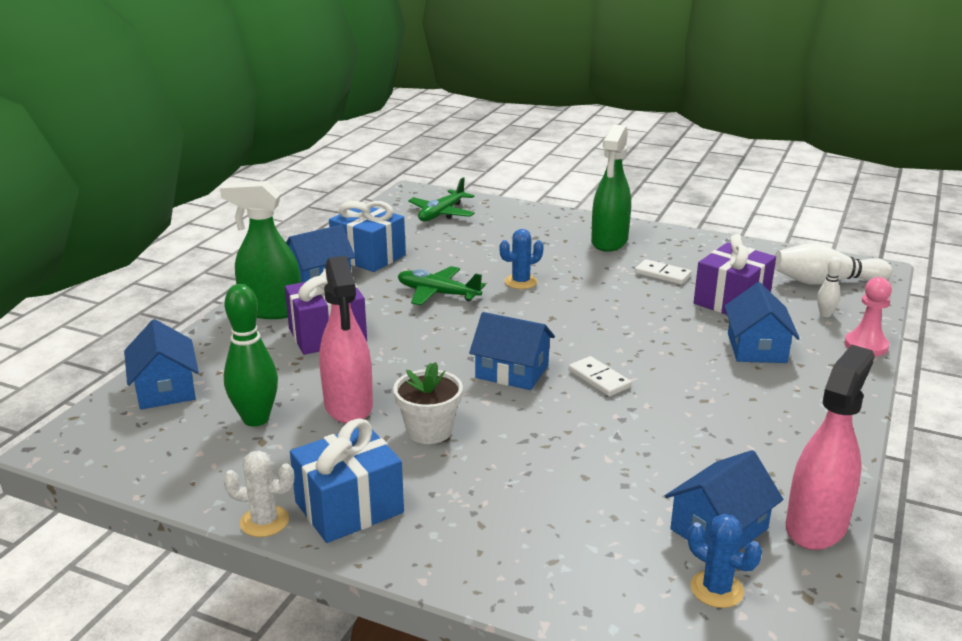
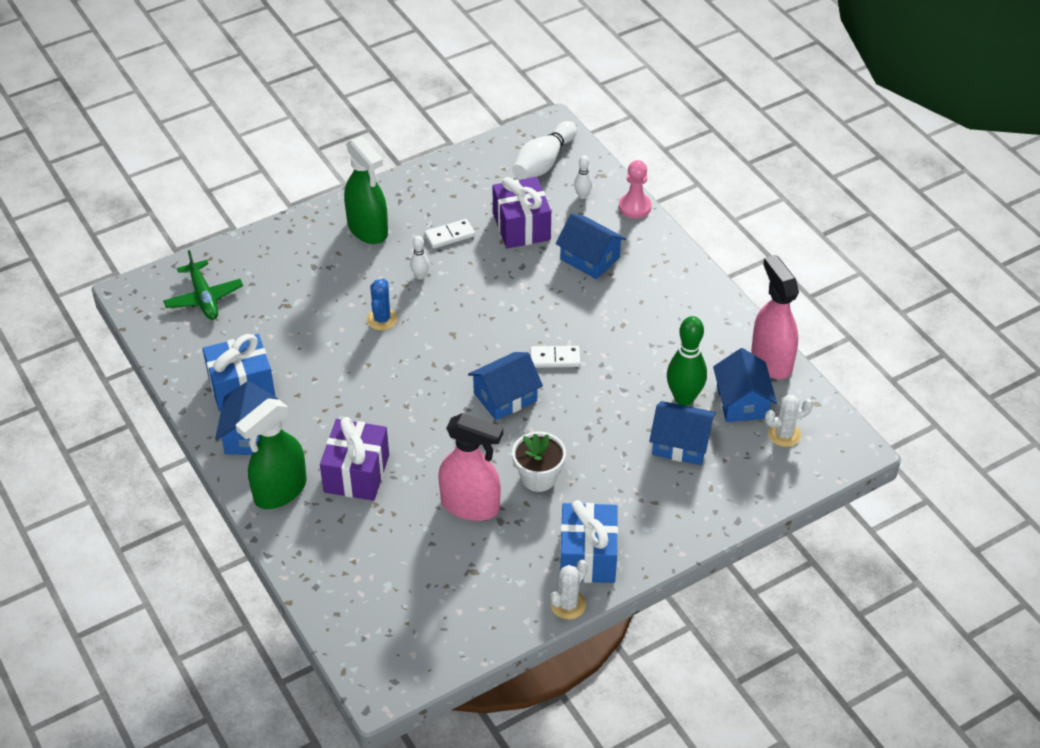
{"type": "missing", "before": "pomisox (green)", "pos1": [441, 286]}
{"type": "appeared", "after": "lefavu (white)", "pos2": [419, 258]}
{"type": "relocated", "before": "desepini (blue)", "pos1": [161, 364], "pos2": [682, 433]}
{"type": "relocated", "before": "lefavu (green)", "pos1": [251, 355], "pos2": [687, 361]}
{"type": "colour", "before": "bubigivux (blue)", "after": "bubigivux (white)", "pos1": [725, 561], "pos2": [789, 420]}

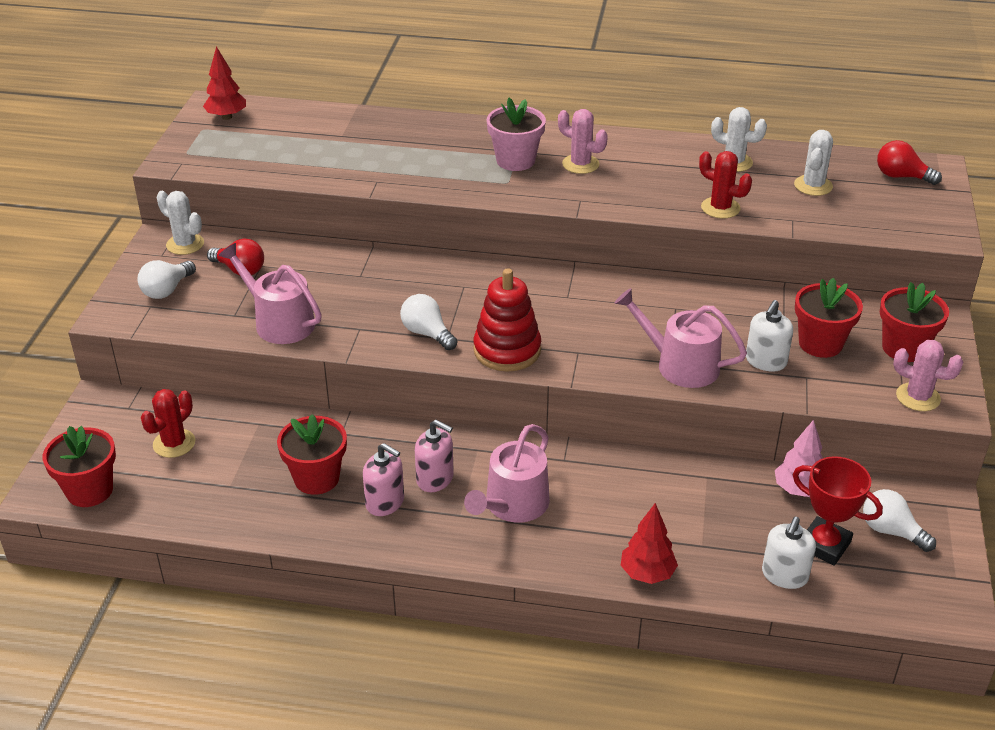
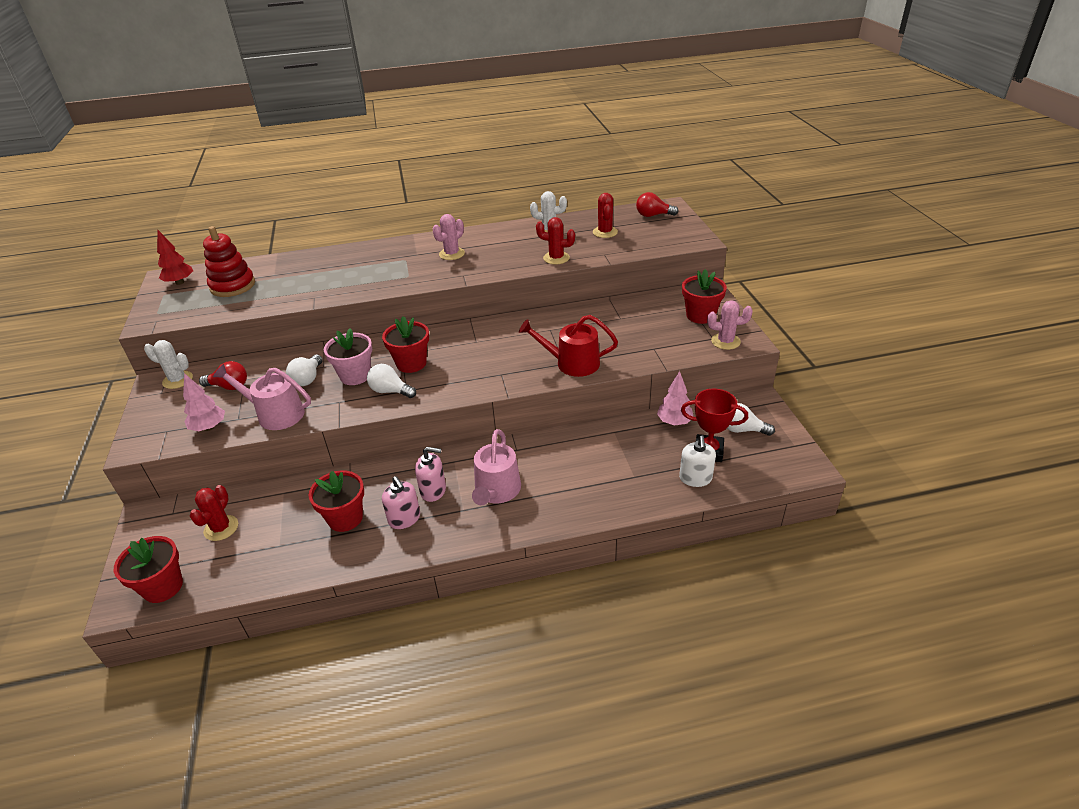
{"type": "missing", "before": "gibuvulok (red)", "pos1": [649, 543]}
{"type": "missing", "before": "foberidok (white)", "pos1": [769, 336]}
{"type": "appeared", "after": "gibuvulok (pink)", "pos2": [204, 402]}
{"type": "relocated", "before": "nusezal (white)", "pos1": [166, 279], "pos2": [304, 370]}
{"type": "relocated", "before": "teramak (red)", "pos1": [507, 320], "pos2": [229, 261]}
{"type": "relocated", "before": "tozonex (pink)", "pos1": [516, 134], "pos2": [348, 356]}
{"type": "relocated", "before": "tozonex (red)", "pos1": [829, 318], "pos2": [405, 344]}
{"type": "colour", "before": "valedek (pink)", "after": "valedek (red)", "pos1": [681, 338], "pos2": [568, 346]}
{"type": "colour", "before": "bubigivux (white)", "after": "bubigivux (red)", "pos1": [813, 163], "pos2": [605, 215]}
{"type": "spun", "before": "foberidok (pink)", "pos1": [383, 479], "pos2": [401, 502], "turn": 45}
{"type": "spun", "before": "bubigivux (pink)", "pos1": [583, 141], "pos2": [449, 237], "turn": -60}

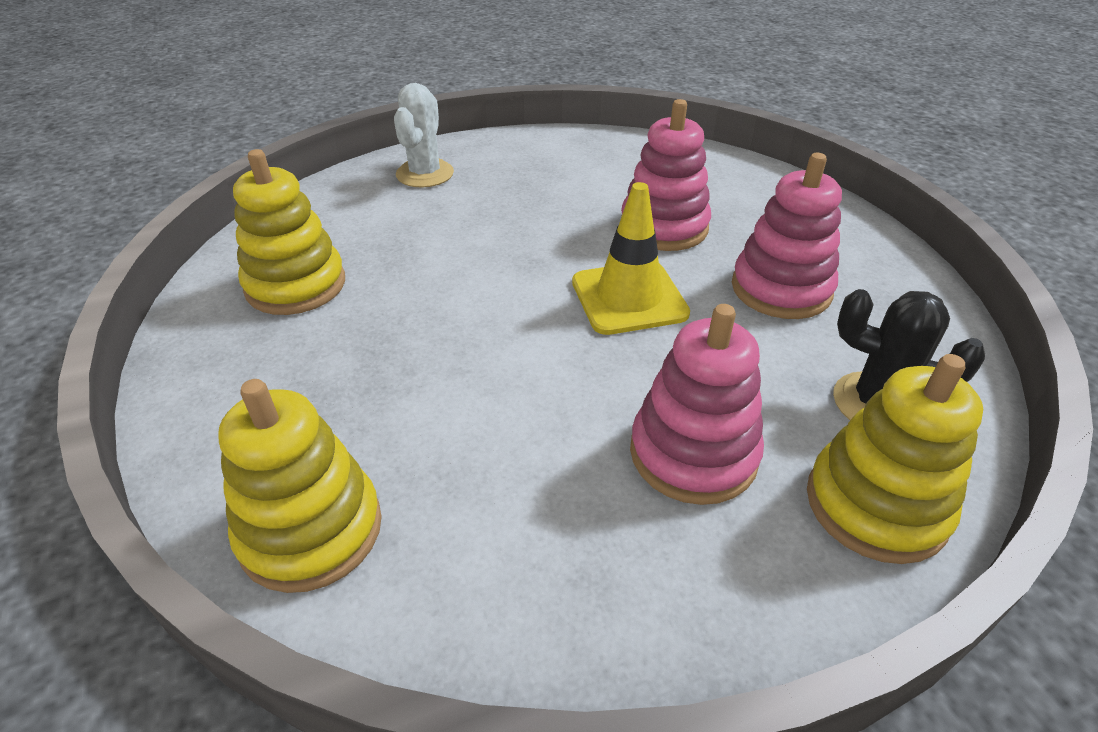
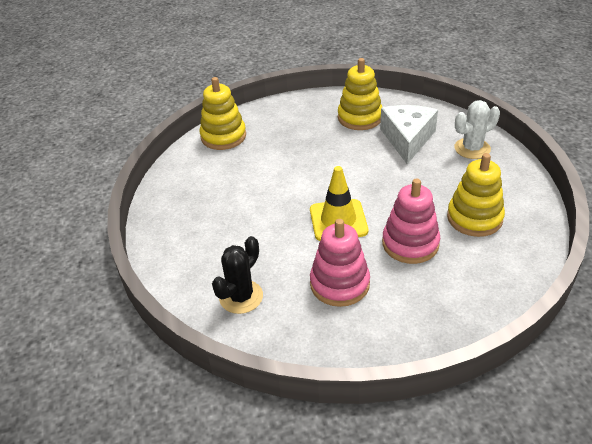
{"type": "missing", "before": "teramak (pink)", "pos1": [697, 404]}
{"type": "appeared", "after": "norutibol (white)", "pos2": [409, 134]}
{"type": "relocated", "before": "teramak (yellow)", "pos1": [895, 459], "pos2": [476, 195]}
{"type": "spun", "before": "bubigivux (white)", "pos1": [424, 135], "pos2": [477, 129], "turn": -45}

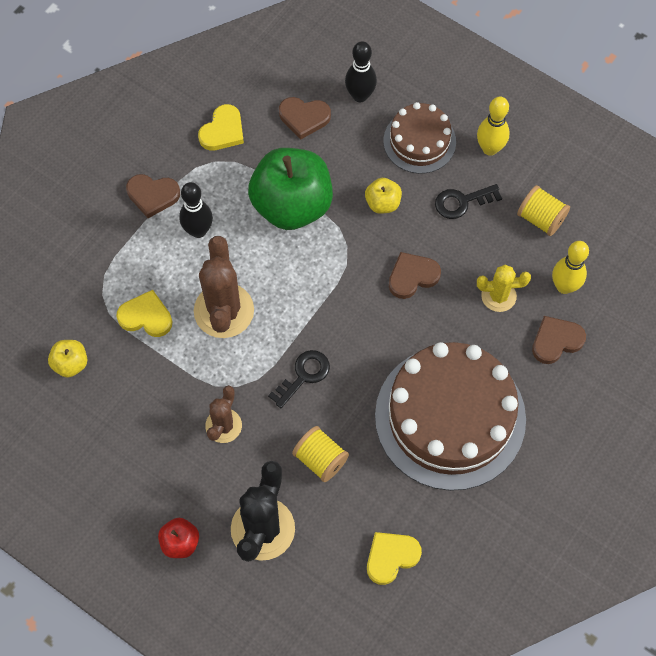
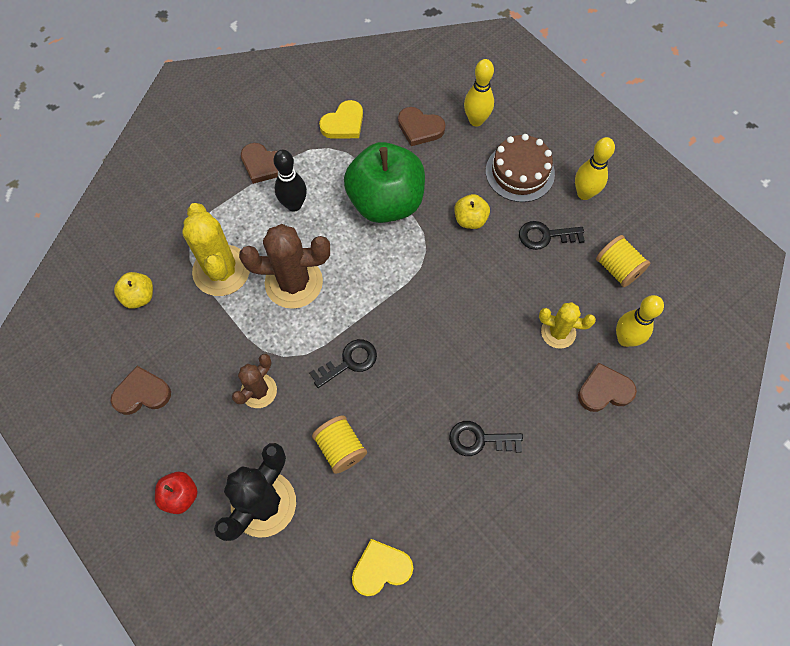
{"type": "relocated", "before": "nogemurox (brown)", "pos1": [415, 275], "pos2": [141, 390]}
{"type": "exchanged", "before": "nogemurox (yellow)", "after": "bubigivux (yellow)", "pos1": [144, 313], "pos2": [216, 249]}
{"type": "exchanged", "before": "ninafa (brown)", "after": "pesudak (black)", "pos1": [450, 416], "pos2": [486, 438]}
{"type": "colour", "before": "lefavu (black)", "after": "lefavu (yellow)", "pos1": [361, 71], "pos2": [479, 93]}
{"type": "spun", "before": "bubigivux (brown)", "pos1": [224, 287], "pos2": [284, 266], "turn": 75}

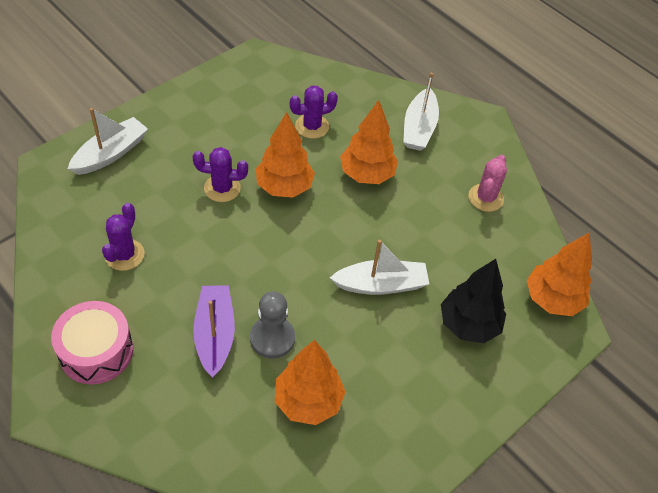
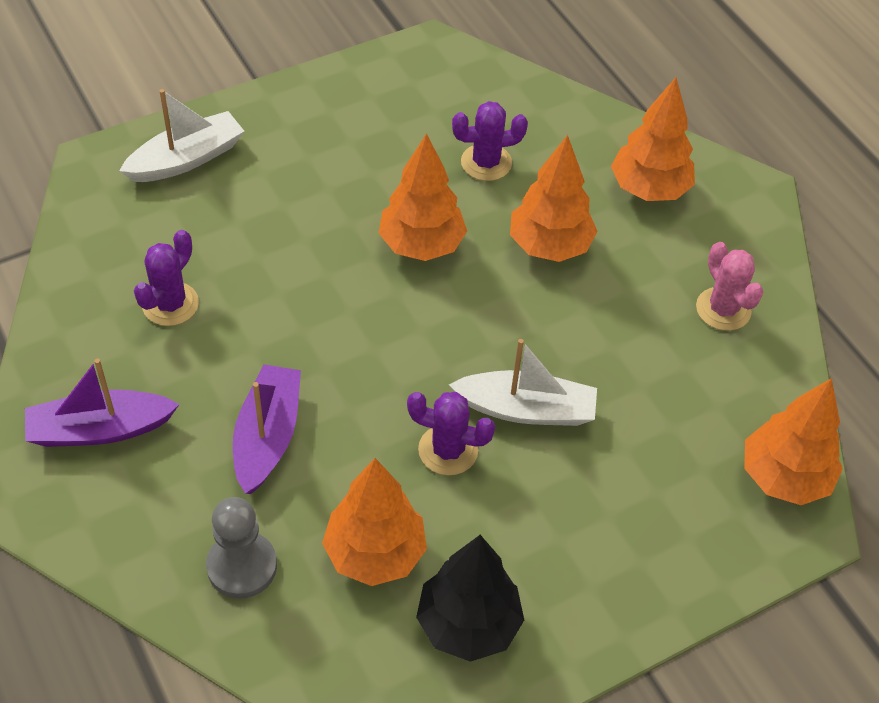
{"type": "relocated", "before": "bubigivux (purple)", "pos1": [220, 174], "pos2": [451, 433]}
{"type": "relocated", "before": "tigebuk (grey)", "pos1": [272, 325], "pos2": [241, 548]}
{"type": "relocated", "before": "gibuvulok (black)", "pos1": [473, 301], "pos2": [470, 598]}
{"type": "exchanged", "before": "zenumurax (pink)", "after": "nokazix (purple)", "pos1": [92, 343], "pos2": [102, 402]}
{"type": "exchanged", "before": "nokazix (white)", "after": "gibuvulok (orange)", "pos1": [421, 112], "pos2": [653, 139]}
{"type": "spun", "before": "bubigivux (pink)", "pos1": [487, 183], "pos2": [729, 286], "turn": -60}

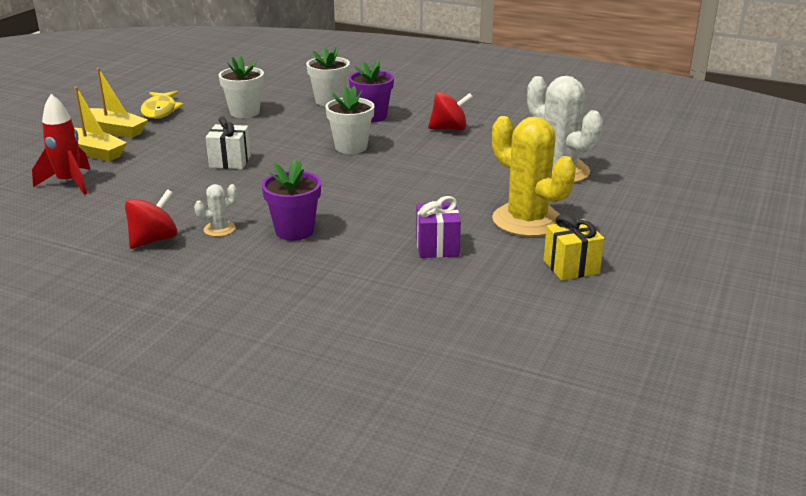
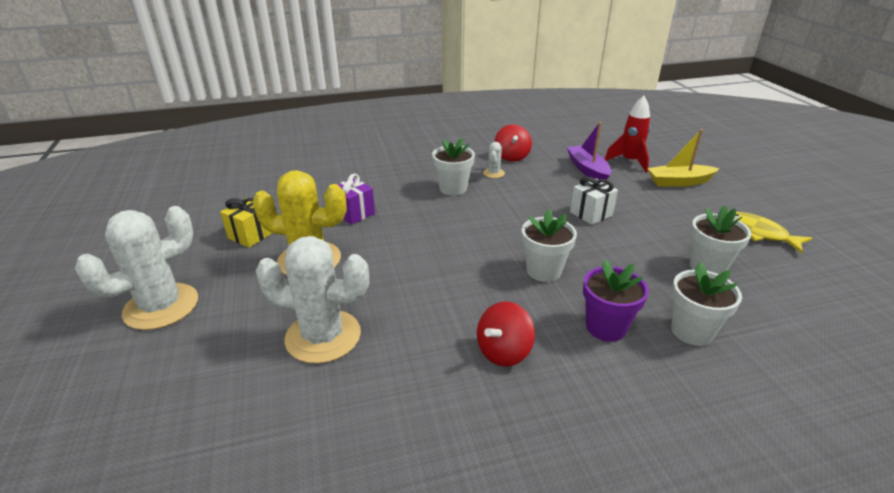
{"type": "missing", "before": "nokazix (yellow)", "pos1": [119, 103]}
{"type": "appeared", "after": "bubigivux (white)", "pos2": [136, 268]}
{"type": "appeared", "after": "nokazix (purple)", "pos2": [589, 152]}
{"type": "colour", "before": "tozonex (purple)", "after": "tozonex (white)", "pos1": [291, 200], "pos2": [453, 167]}

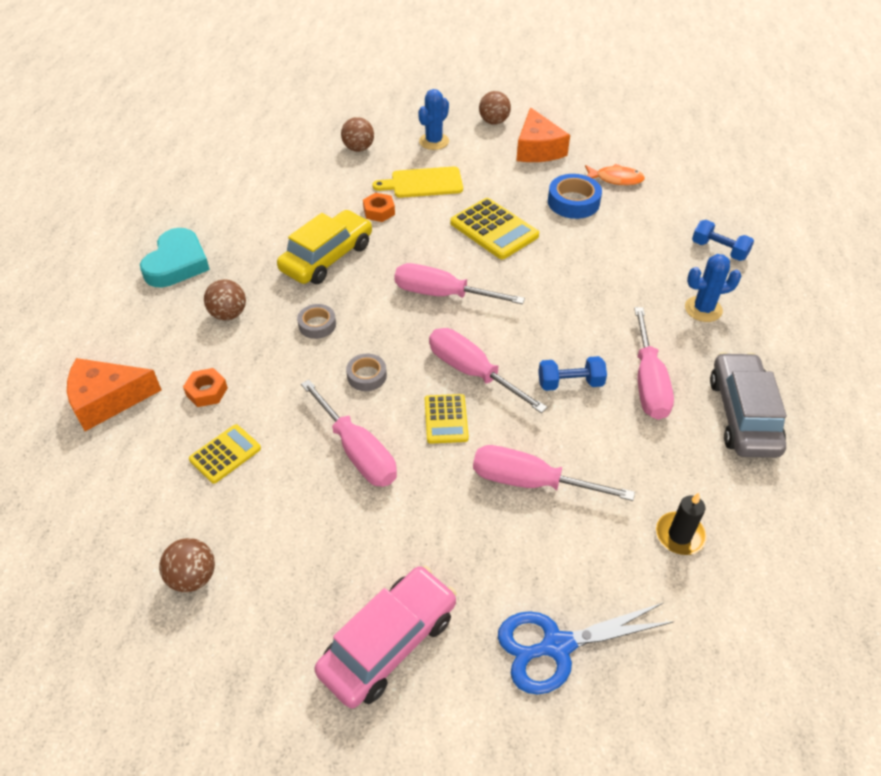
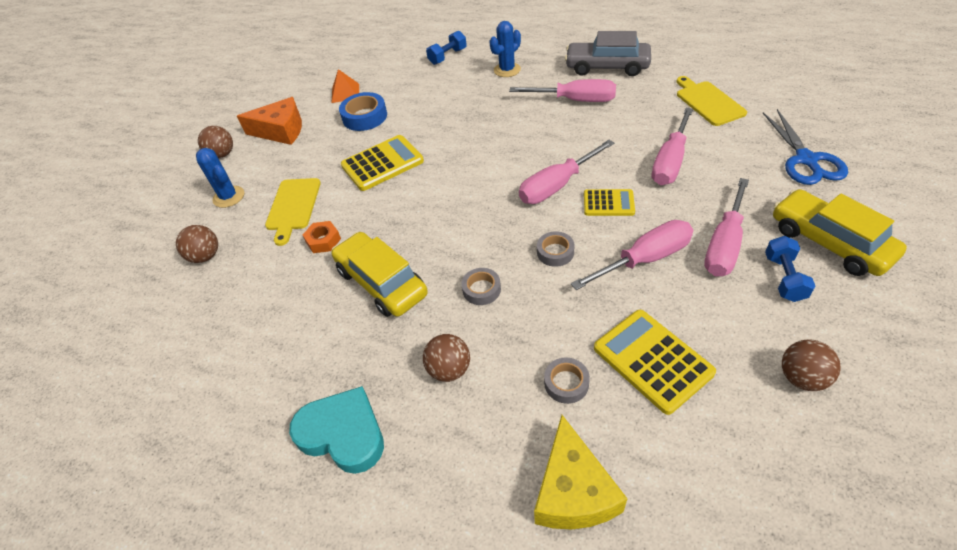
{"type": "relocated", "before": "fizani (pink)", "pos1": [459, 283], "pos2": [726, 227]}
{"type": "relocated", "before": "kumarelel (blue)", "pos1": [572, 373], "pos2": [790, 269]}
{"type": "exchanged", "before": "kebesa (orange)", "after": "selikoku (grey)", "pos1": [205, 387], "pos2": [567, 380]}
{"type": "exchanged", "before": "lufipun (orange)", "after": "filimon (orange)", "pos1": [615, 174], "pos2": [345, 86]}
{"type": "exchanged", "before": "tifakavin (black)", "after": "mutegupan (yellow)", "pos1": [681, 524], "pos2": [712, 101]}
{"type": "colour", "before": "norutibol (orange)", "after": "norutibol (yellow)", "pos1": [114, 394], "pos2": [580, 472]}
{"type": "colour", "before": "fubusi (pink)", "after": "fubusi (yellow)", "pos1": [385, 637], "pos2": [840, 232]}
{"type": "spun", "before": "bubigivux (blue)", "pos1": [713, 288], "pos2": [505, 49], "turn": 45}
{"type": "size", "before": "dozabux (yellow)", "pos1": [225, 454], "pos2": [655, 362], "scale": 1.64}

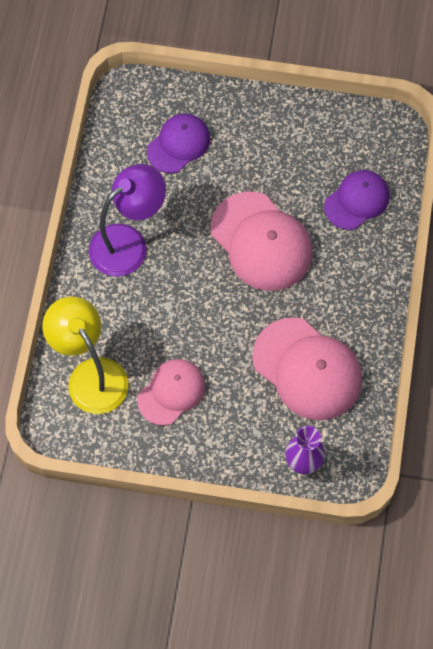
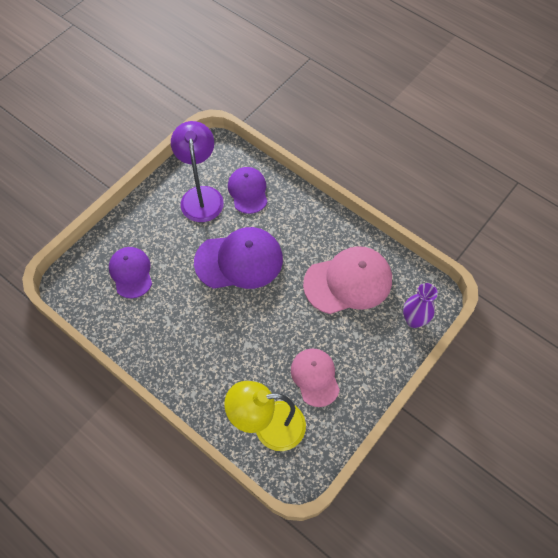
{"type": "relocated", "before": "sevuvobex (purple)", "pos1": [127, 220], "pos2": [197, 171]}
{"type": "colour", "before": "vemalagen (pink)", "after": "vemalagen (purple)", "pos1": [261, 241], "pos2": [238, 258]}

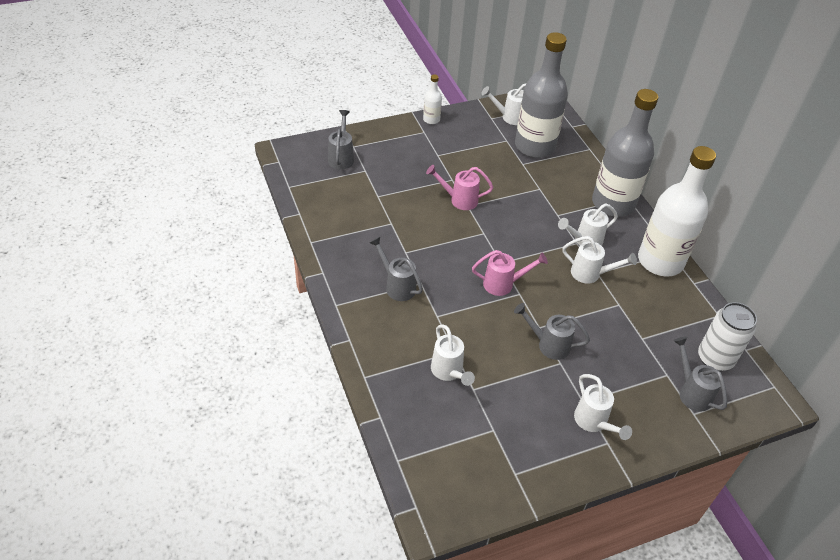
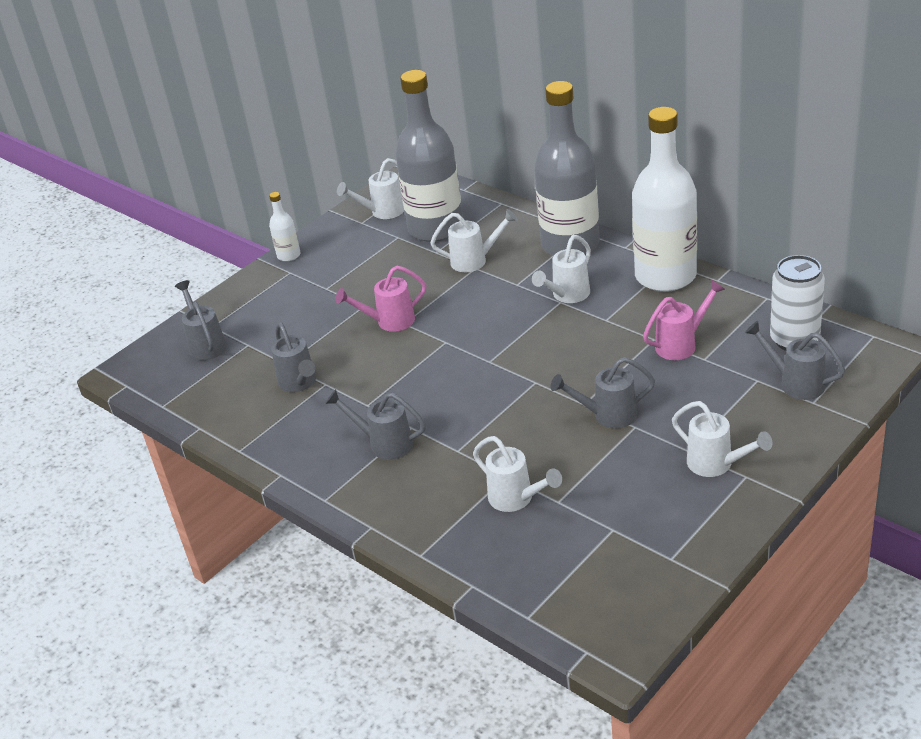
{"type": "appeared", "after": "valedek (grey)", "pos2": [293, 357]}
{"type": "relocated", "before": "valedek (pink)", "pos1": [510, 273], "pos2": [684, 320]}
{"type": "relocated", "before": "valedek (white)", "pos1": [599, 260], "pos2": [473, 240]}

